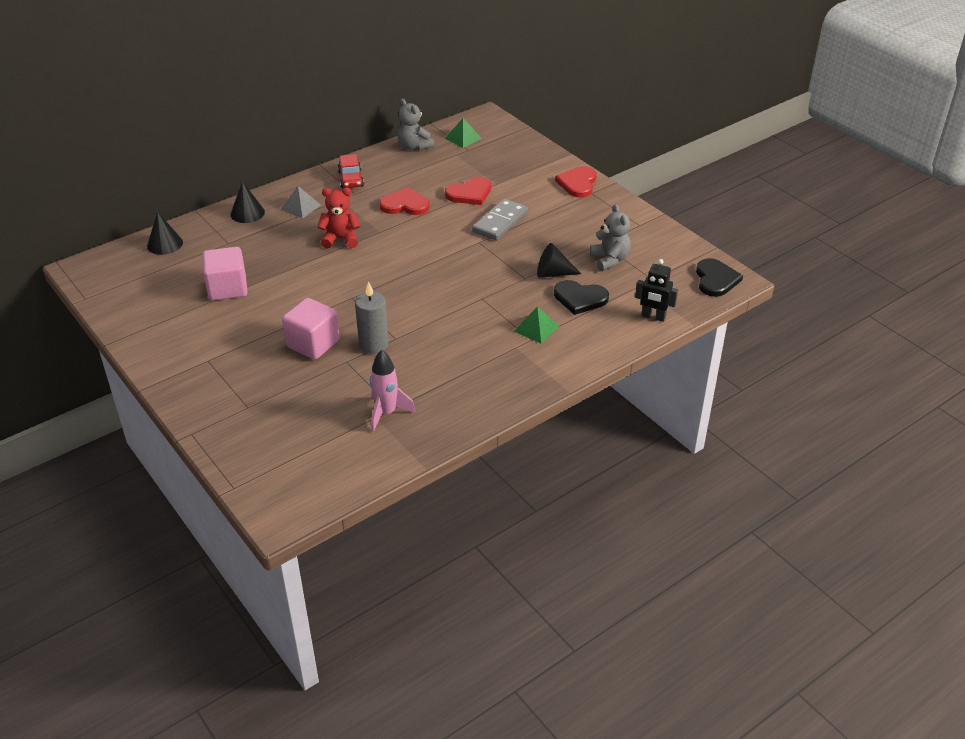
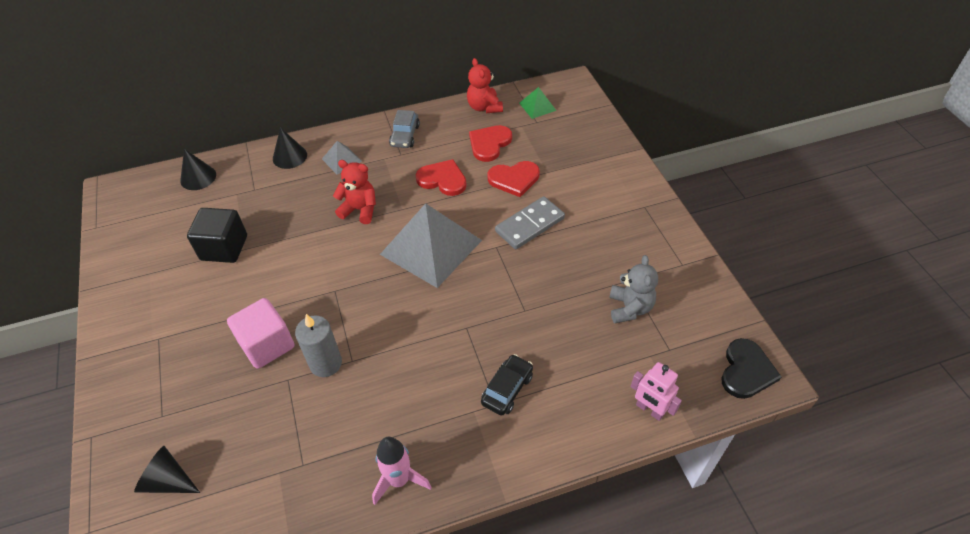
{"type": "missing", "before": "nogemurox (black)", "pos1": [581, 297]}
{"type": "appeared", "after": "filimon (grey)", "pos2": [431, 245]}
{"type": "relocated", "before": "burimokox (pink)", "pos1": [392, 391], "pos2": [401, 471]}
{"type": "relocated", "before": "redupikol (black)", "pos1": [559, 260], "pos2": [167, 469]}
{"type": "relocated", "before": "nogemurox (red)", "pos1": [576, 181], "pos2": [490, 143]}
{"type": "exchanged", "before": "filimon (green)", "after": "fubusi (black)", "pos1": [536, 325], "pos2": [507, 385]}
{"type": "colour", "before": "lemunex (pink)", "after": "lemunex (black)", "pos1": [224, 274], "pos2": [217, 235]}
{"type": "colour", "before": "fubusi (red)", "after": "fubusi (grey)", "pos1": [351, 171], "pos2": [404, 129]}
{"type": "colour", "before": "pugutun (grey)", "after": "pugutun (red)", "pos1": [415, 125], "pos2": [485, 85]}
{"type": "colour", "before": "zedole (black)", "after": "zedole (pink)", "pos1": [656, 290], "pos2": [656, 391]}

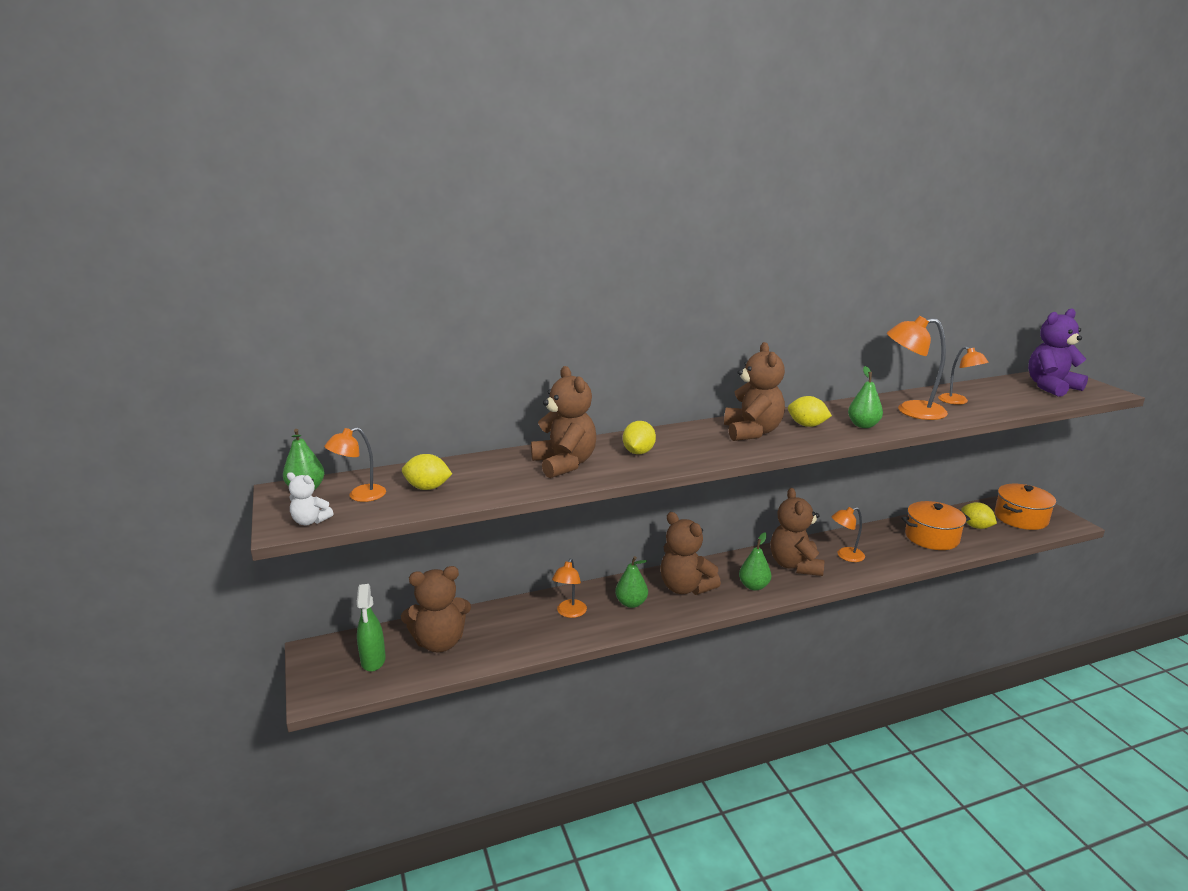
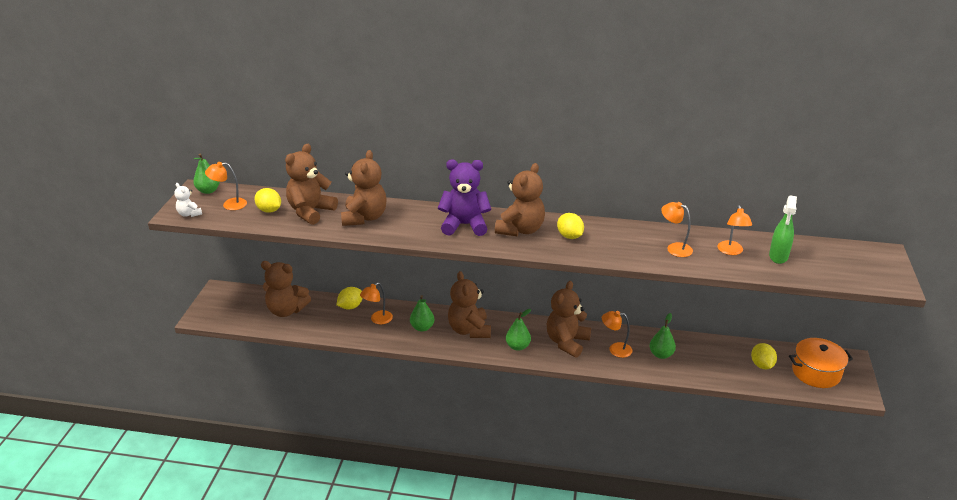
{"type": "missing", "before": "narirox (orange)", "pos1": [935, 525]}
{"type": "appeared", "after": "pugutun (brown)", "pos2": [311, 184]}
{"type": "relocated", "before": "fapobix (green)", "pos1": [371, 628], "pos2": [783, 229]}
{"type": "relocated", "before": "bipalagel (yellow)", "pos1": [639, 437], "pos2": [349, 298]}
{"type": "relocated", "before": "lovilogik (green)", "pos1": [865, 397], "pos2": [663, 336]}
{"type": "relocated", "before": "pugutun (purple)", "pos1": [1058, 352], "pos2": [464, 198]}
{"type": "size", "before": "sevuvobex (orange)", "pos1": [917, 368], "pos2": [677, 229], "scale": 0.61}

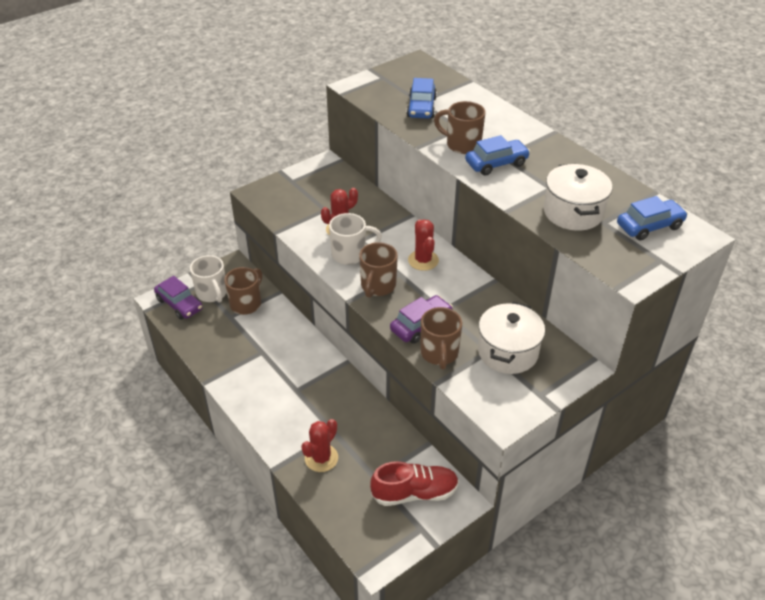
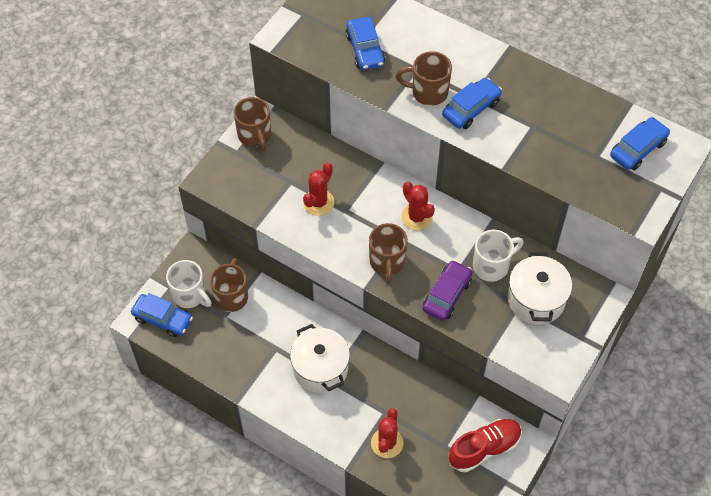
{"type": "relocated", "before": "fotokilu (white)", "pos1": [355, 239], "pos2": [498, 256]}
{"type": "relocated", "before": "fotokilu (brown)", "pos1": [441, 338], "pos2": [252, 124]}
{"type": "relocated", "before": "narirox (white)", "pos1": [578, 197], "pos2": [320, 358]}
{"type": "colour", "before": "fubusi (purple)", "after": "fubusi (blue)", "pos1": [178, 298], "pos2": [162, 315]}

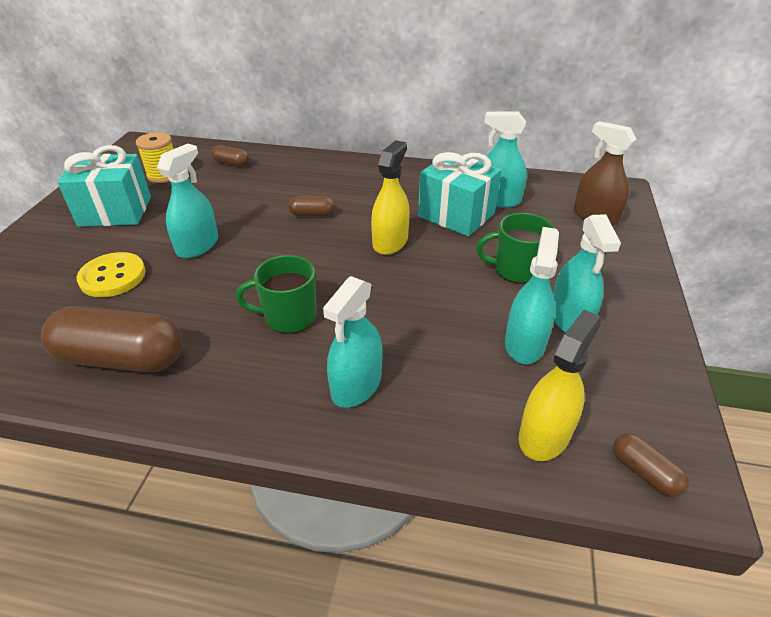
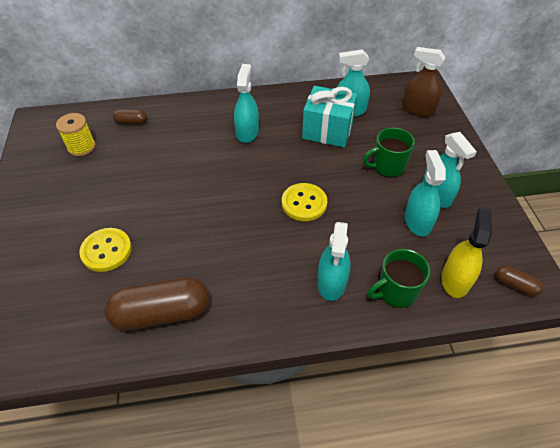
{"type": "missing", "before": "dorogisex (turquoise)", "pos1": [104, 186]}
{"type": "missing", "before": "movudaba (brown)", "pos1": [311, 206]}
{"type": "missing", "before": "fapobix (yellow)", "pos1": [390, 197]}
{"type": "appeared", "after": "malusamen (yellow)", "pos2": [304, 202]}
{"type": "relocated", "before": "fapobix (turquoise)", "pos1": [187, 201], "pos2": [246, 103]}
{"type": "relocated", "before": "fotokilu (green)", "pos1": [276, 294], "pos2": [399, 278]}

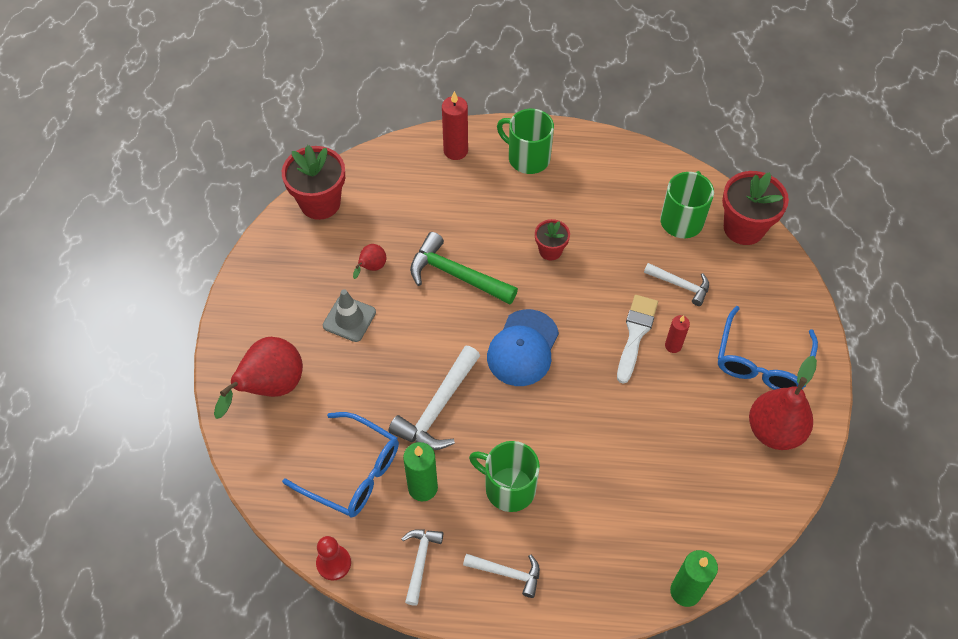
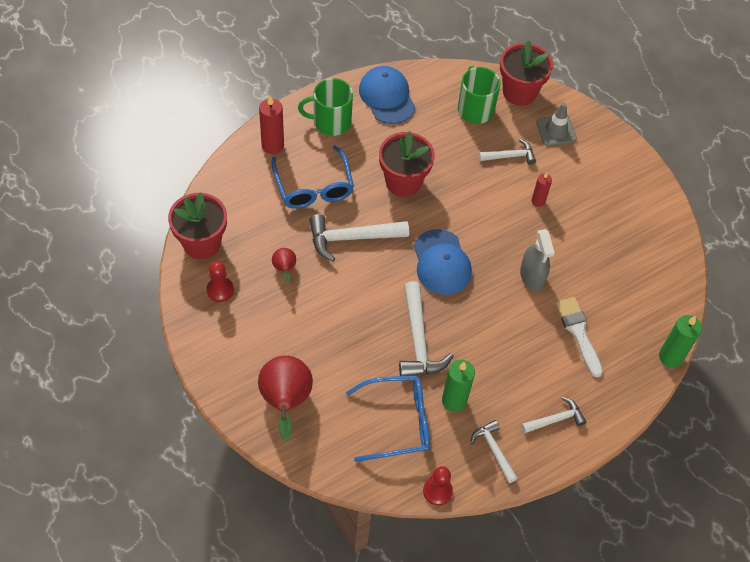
{"type": "missing", "before": "fotokilu (green)", "pos1": [504, 476]}
{"type": "missing", "before": "lovilogik (red)", "pos1": [783, 403]}
{"type": "appeared", "after": "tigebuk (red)", "pos2": [220, 281]}
{"type": "appeared", "after": "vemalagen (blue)", "pos2": [387, 95]}
{"type": "appeared", "after": "fapobix (grey)", "pos2": [537, 260]}
{"type": "relocated", "before": "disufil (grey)", "pos1": [349, 315], "pos2": [556, 124]}
{"type": "relocated", "before": "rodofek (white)", "pos1": [637, 339], "pos2": [579, 337]}
{"type": "relocated", "before": "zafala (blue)", "pos1": [768, 348], "pos2": [312, 177]}
{"type": "colour", "before": "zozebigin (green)", "after": "zozebigin (white)", "pos1": [464, 268], "pos2": [359, 238]}
{"type": "size", "before": "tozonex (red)", "pos1": [552, 240], "pos2": [407, 164], "scale": 1.8}

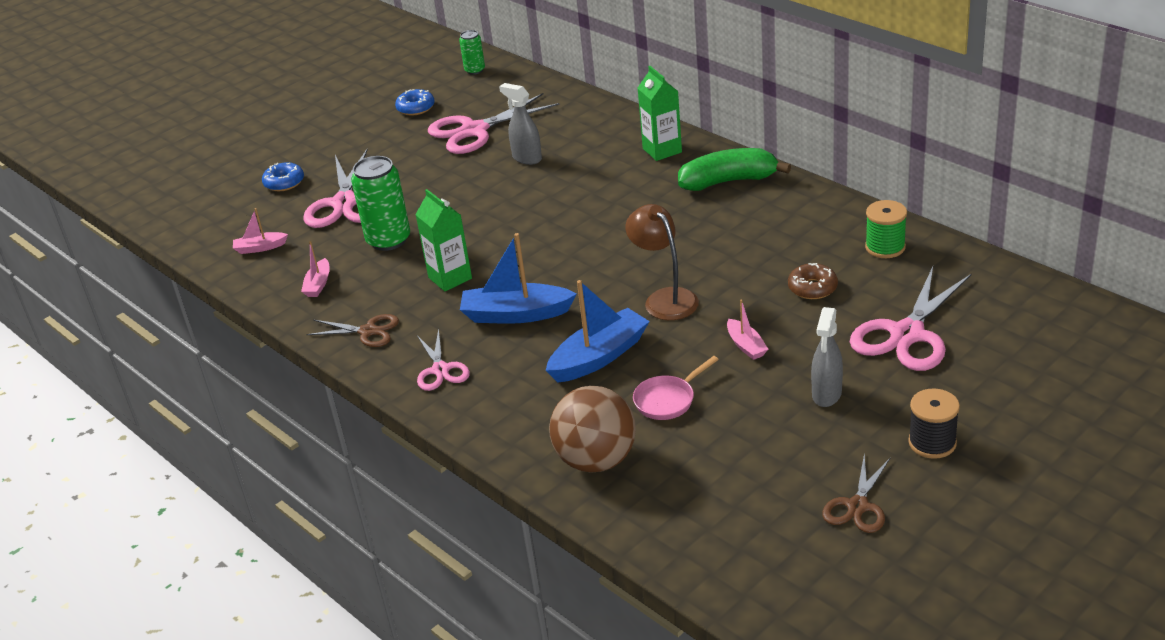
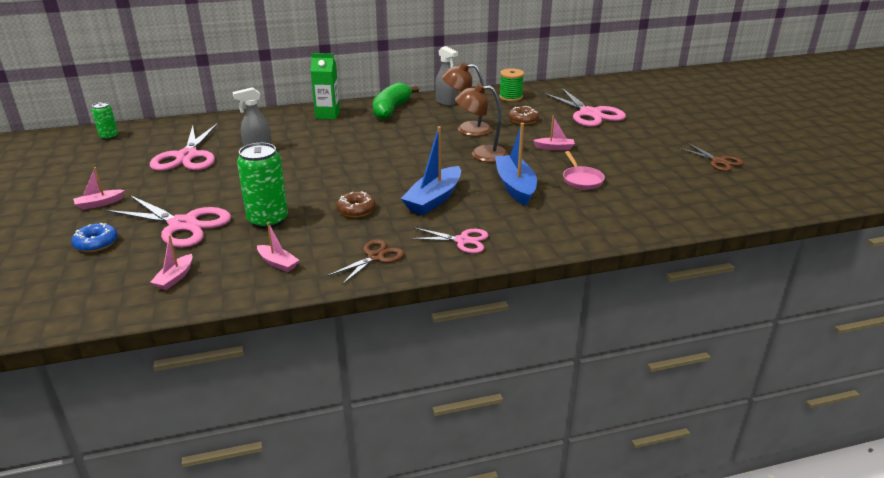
{"type": "missing", "before": "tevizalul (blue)", "pos1": [415, 102]}
{"type": "missing", "before": "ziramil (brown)", "pos1": [592, 429]}
{"type": "missing", "before": "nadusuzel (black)", "pos1": [934, 423]}
{"type": "appeared", "after": "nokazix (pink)", "pos2": [99, 188]}
{"type": "appeared", "after": "sevuvobex (brown)", "pos2": [467, 99]}
{"type": "relocated", "before": "fapobix (grey)", "pos1": [827, 357], "pos2": [446, 76]}
{"type": "exchanged", "before": "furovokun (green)", "after": "tevizalul (brown)", "pos1": [443, 240], "pos2": [356, 204]}

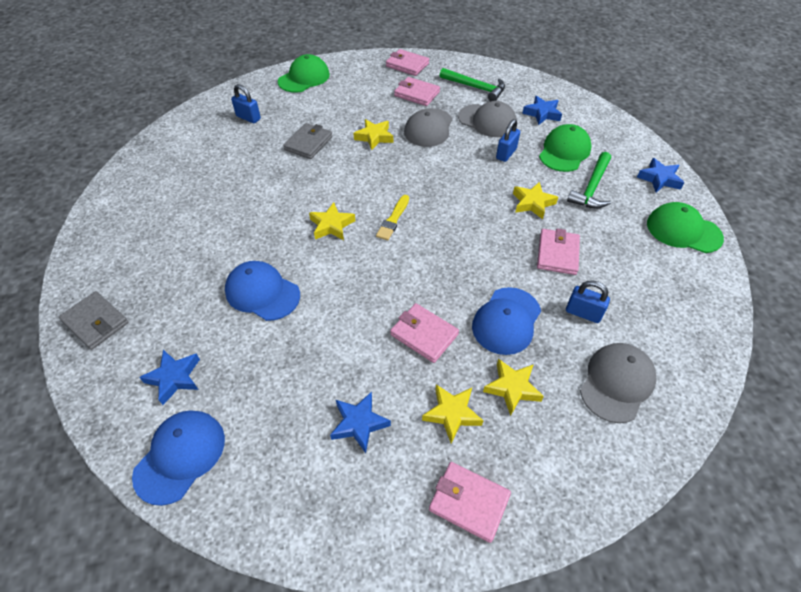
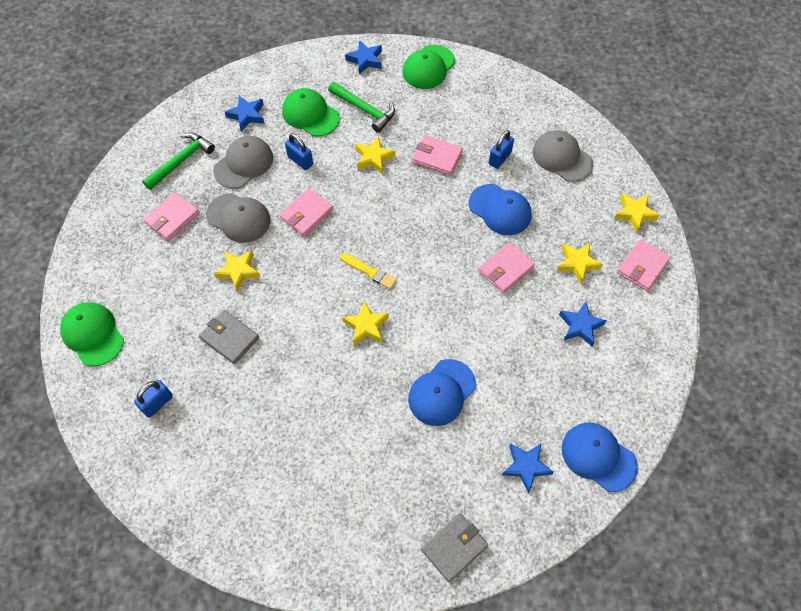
{"type": "relocated", "before": "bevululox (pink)", "pos1": [407, 62], "pos2": [306, 212]}
{"type": "relocated", "before": "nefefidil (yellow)", "pos1": [513, 387], "pos2": [637, 212]}

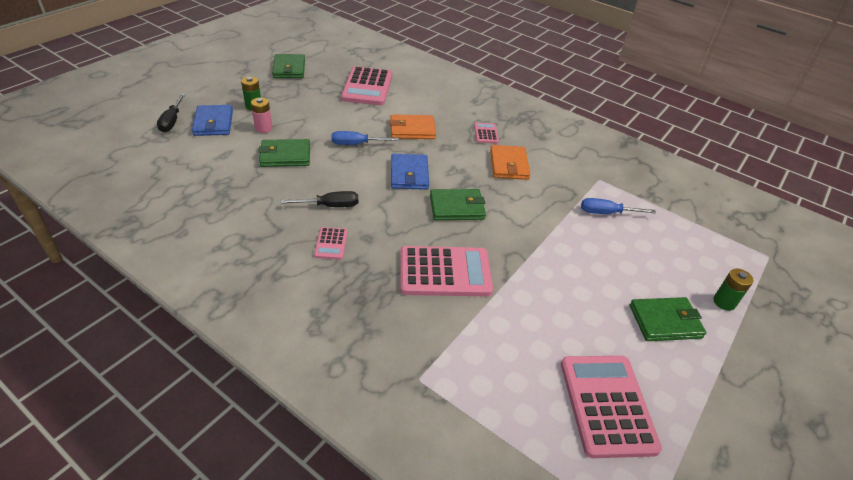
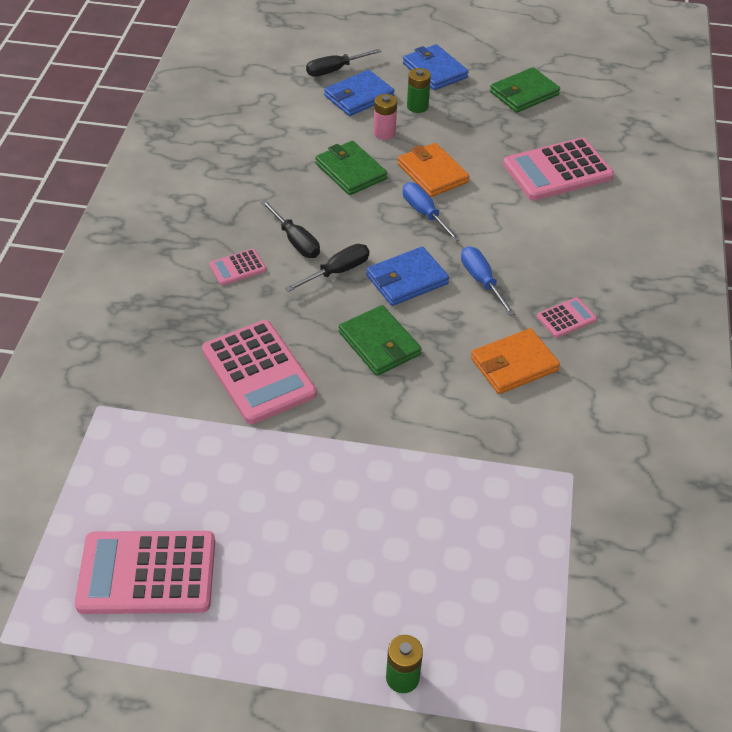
{"type": "missing", "before": "bevululox (green)", "pos1": [668, 319]}
{"type": "appeared", "after": "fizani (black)", "pos2": [327, 268]}
{"type": "appeared", "after": "bevululox (blue)", "pos2": [435, 67]}
{"type": "relocated", "before": "bevululox (orange)", "pos1": [413, 126], "pos2": [433, 170]}
{"type": "relocated", "before": "fizani (blue)", "pos1": [618, 206], "pos2": [488, 281]}
{"type": "spun", "before": "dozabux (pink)", "pos1": [611, 407], "pos2": [145, 572], "turn": -150}

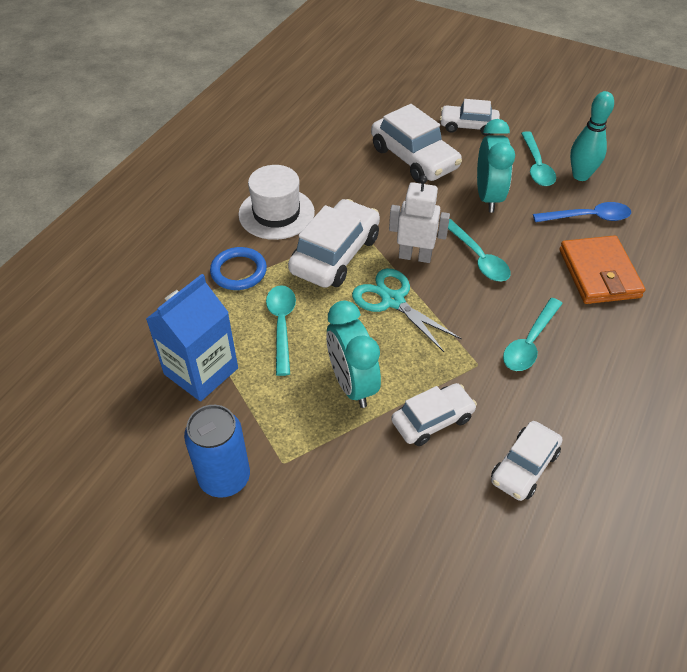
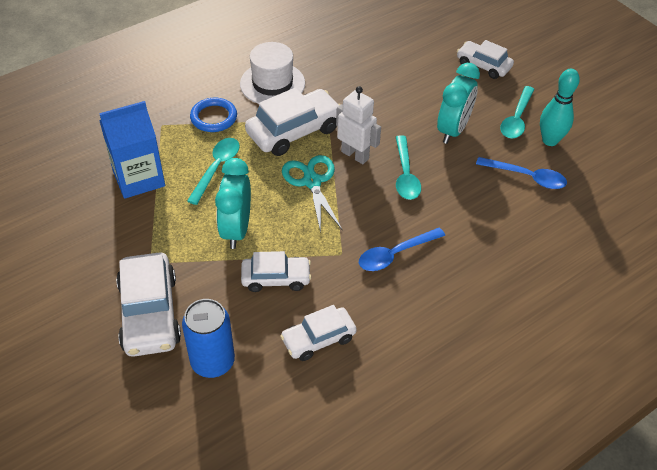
{"type": "missing", "before": "bevululox (orange)", "pos1": [602, 269]}
{"type": "relocated", "before": "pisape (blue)", "pos1": [217, 451], "pos2": [208, 338]}
{"type": "relocated", "before": "fubusi (white)", "pos1": [416, 143], "pos2": [148, 304]}
{"type": "colour", "before": "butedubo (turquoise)", "after": "butedubo (blue)", "pos1": [533, 334], "pos2": [402, 249]}

